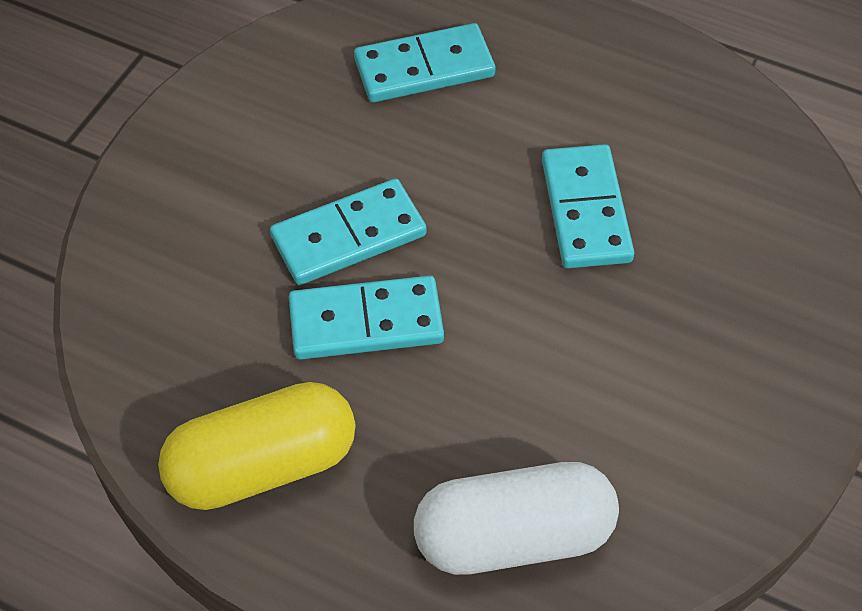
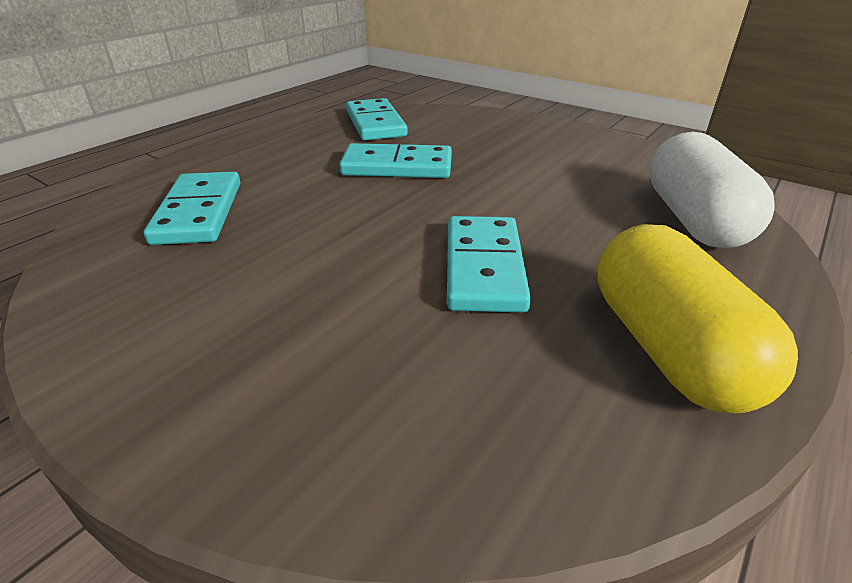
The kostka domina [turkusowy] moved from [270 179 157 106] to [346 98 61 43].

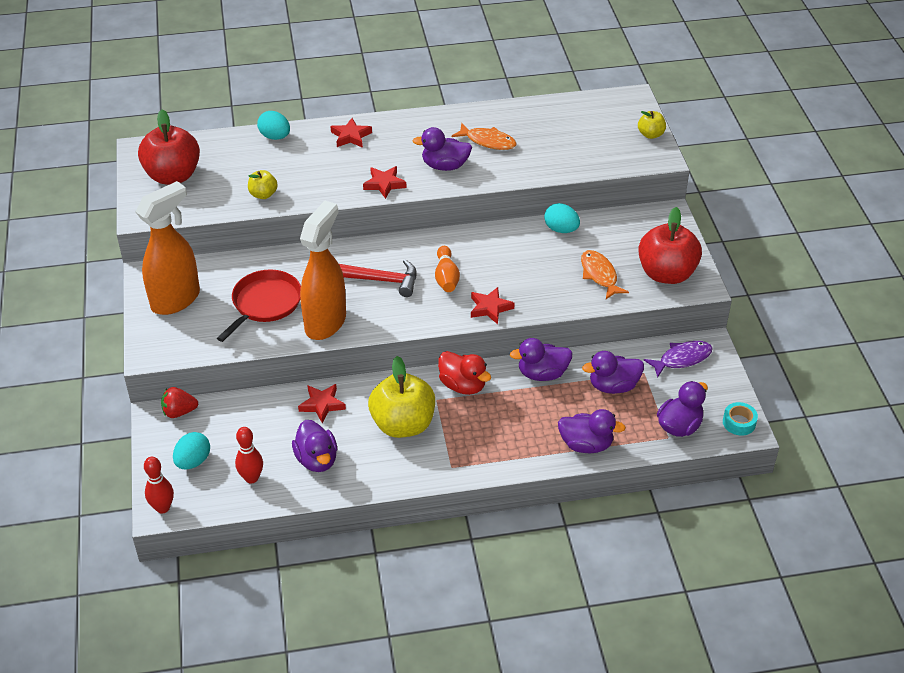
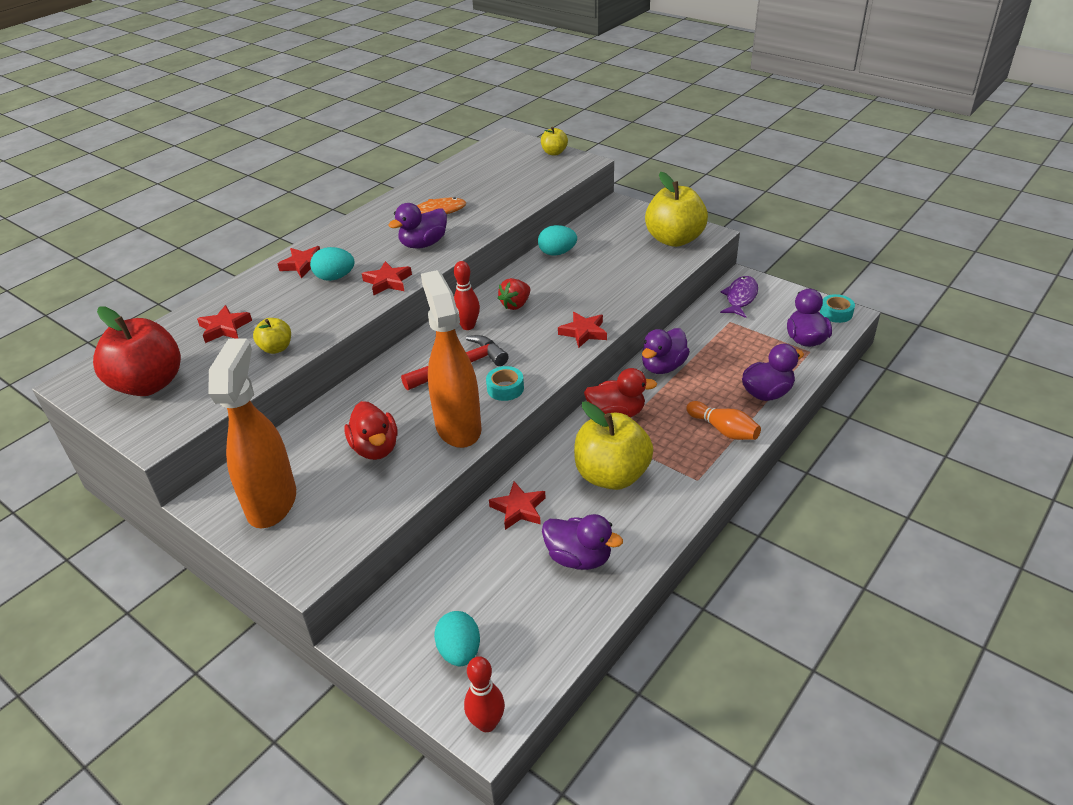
The ryba [pomarańczowy] at [581 250 48 49] disappeared.
The kaczka [fioletowy] at [582 351 62 43] disappeared.
The gwiazda [czerwony] at [197 305 55 38] appeared.
The taśma klejąca [turkusowy] at [486 366 38 35] appeared.
The truskawka [czerwony] moved from [161 387 37 31] to [498 278 32 32].
The kręgiel [czerwony] moved from [235 427 28 57] to [454 261 26 69].
The jajko [turkusowy] moved from [257 111 33 29] to [310 247 45 34].
The kręgiel [pomarańczowy] moved from [435 246 25 46] to [686 401 75 39].
The patelnia [czerwony] at [217 270 84 72] was replaced by the kaczka [czerwony] at [344 401 54 59].
The jabłko [czerwony] at [638 207 64 77] became the jabłko [żółty] at [645 172 63 75].

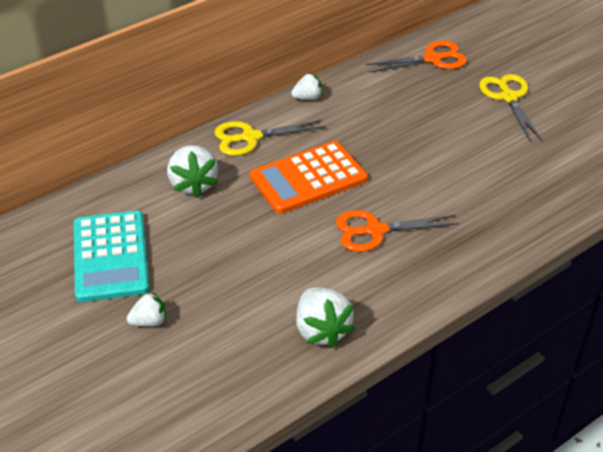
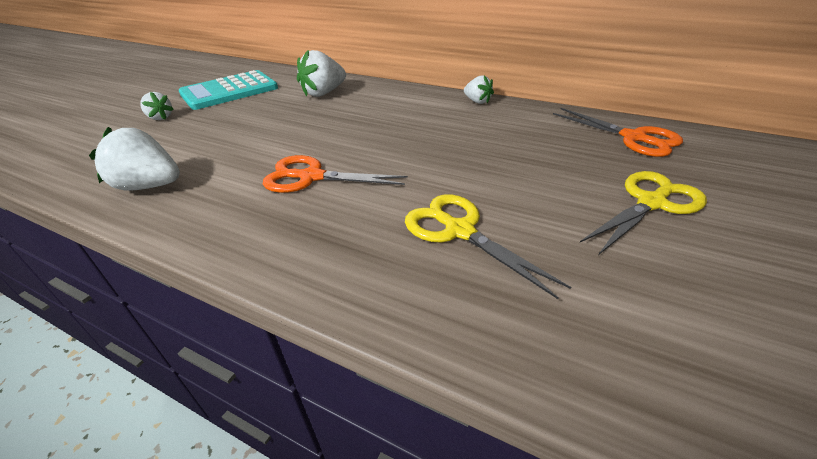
The kalkulator [pomarańczowy] at [250 141 118 73] disappeared.
The nożyczki [żółty] moved from [214 120 112 36] to [405 194 166 105].
The truskawka [biały] at [296 287 59 61] turned 60 degrees clockwise.
The nożyczki [pomarańczowy] at [336 210 123 42] turned 45 degrees counterclockwise.

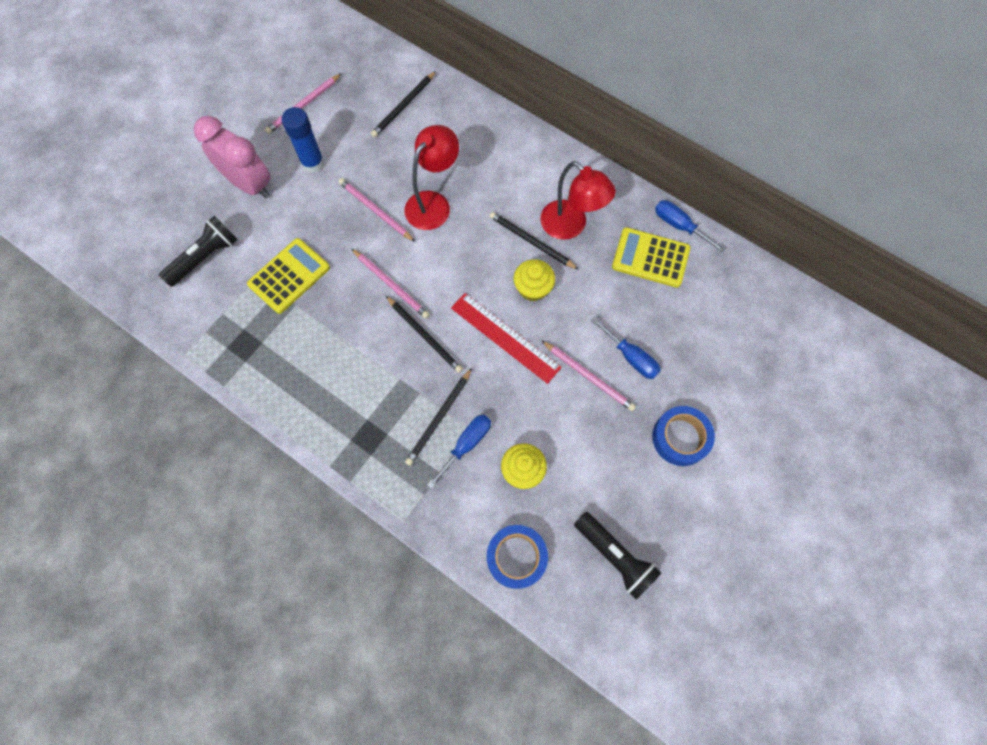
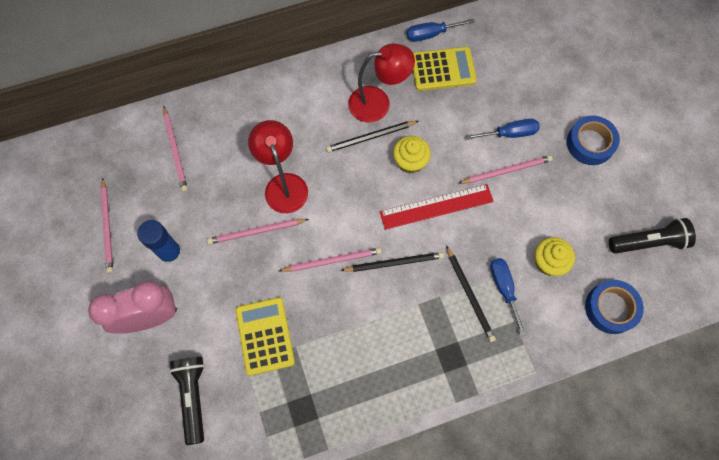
The ołówek [czarny] at [371 71 65 67] became the ołówek [różowy] at [163 106 25 86].
The kalkulator [żółty] at [612 227 79 61] turned 150 degrees counterclockwise.

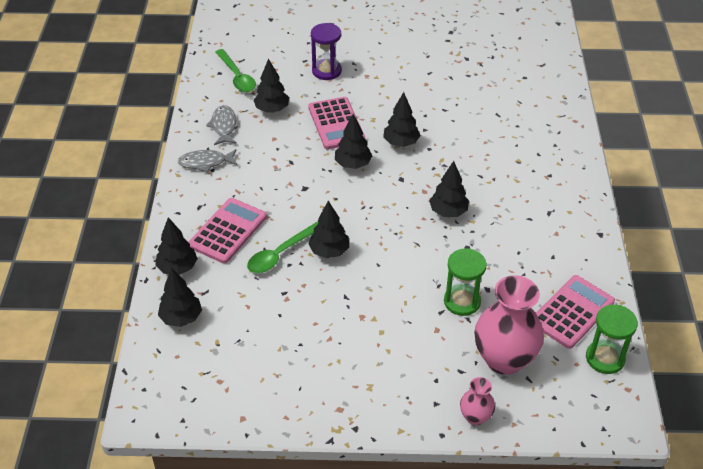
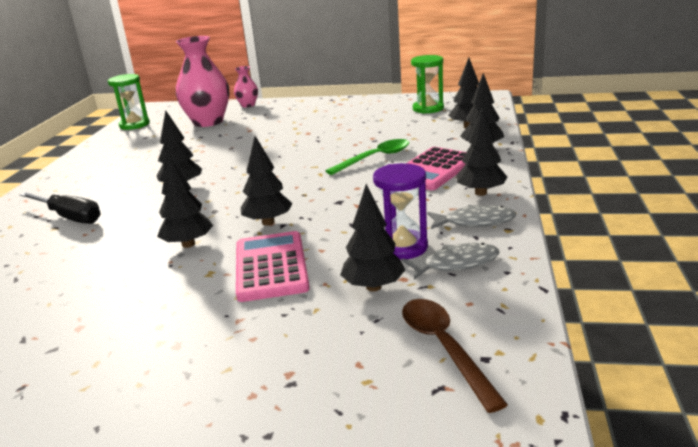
The kalkulator [różowy] at [536 275 79 74] disappeared.
The śrubokręt [czarny] at [20 192 81 32] appeared.
The drzewko [czarny] moved from [308 201 41 57] to [456 107 51 89].
The klepsydra [fioletowy] moved from [311 23 31 57] to [373 163 55 97].
The klepsydra [zielony] moved from [444 248 43 68] to [411 55 33 59].
The łyżka [zielony] at [215 49 41 43] became the łyżka [brązowy] at [402 299 106 114].
The ryba [szary] at [206 105 31 40] turned 105 degrees counterclockwise.

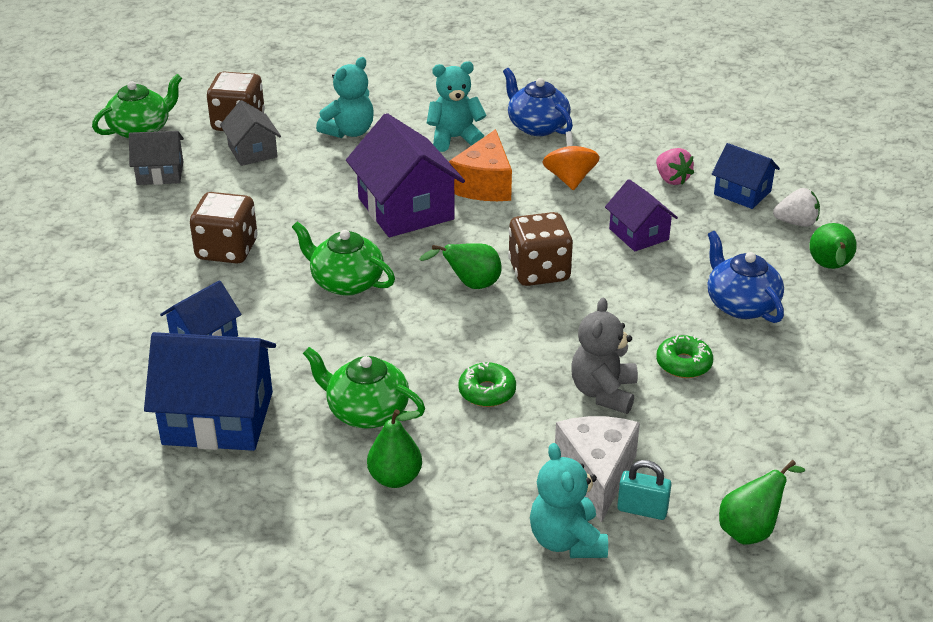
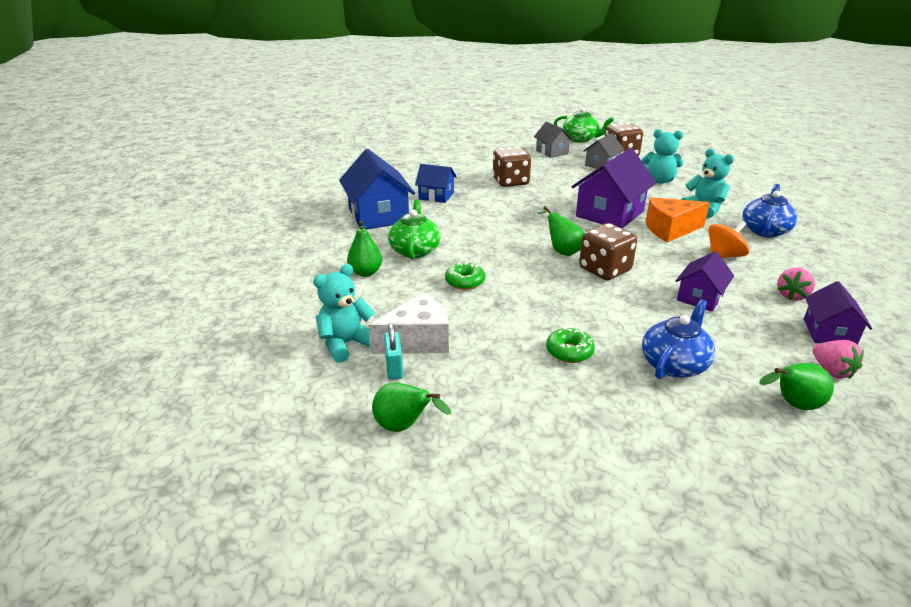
The imbryk [zielony] at [292 221 103 75] disappeared.
The miś [szary] at [571 298 67 116] disappeared.
The domek [niebieski] at [712 143 68 66] became the domek [fioletowy] at [804 281 68 64].
The truskawka [biały] at [773 188 47 39] became the truskawka [różowy] at [813 340 51 39].

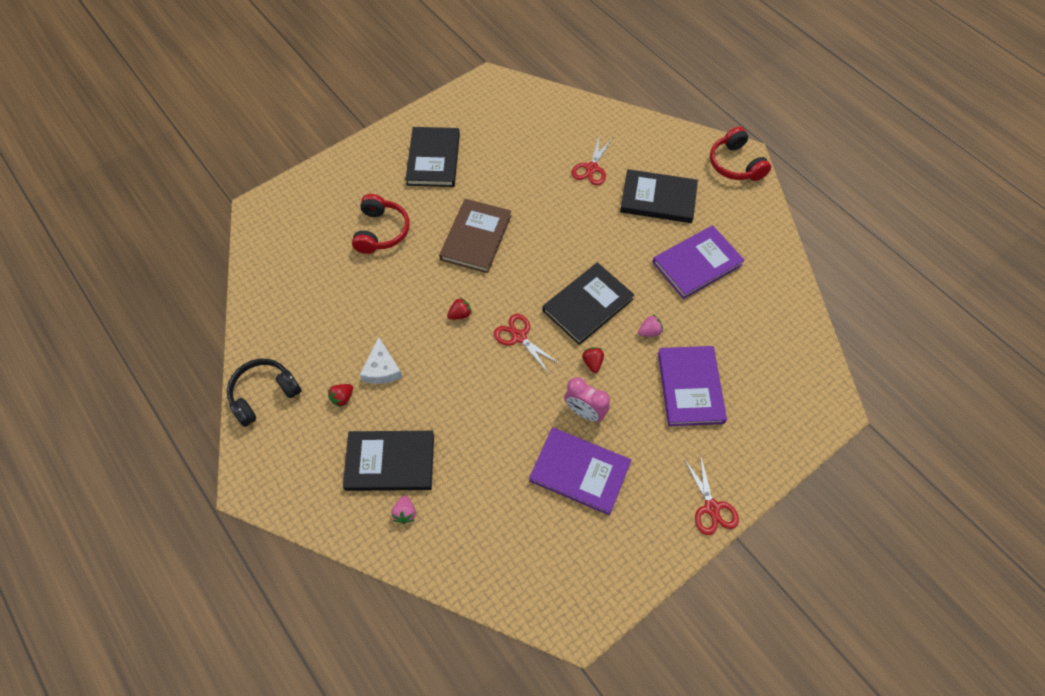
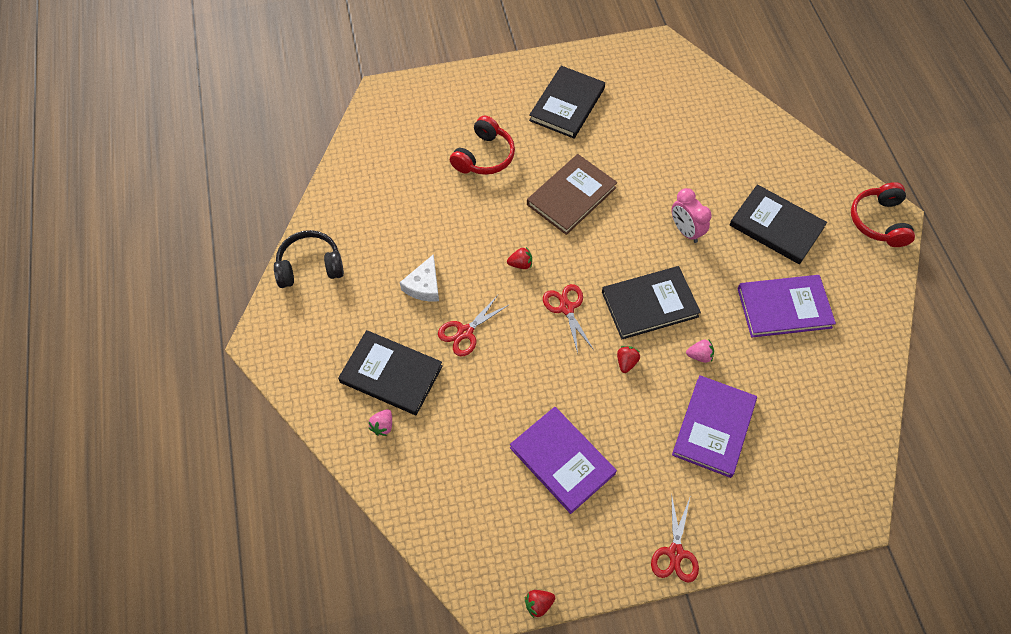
The truskawka [czerwony] moved from [328 384 25 23] to [525 590 30 28].
The budzik [różowy] moved from [564 377 46 45] to [672 188 40 55].
The nożyczki [czerwony] moved from [572 138 40 47] to [438 295 72 61].

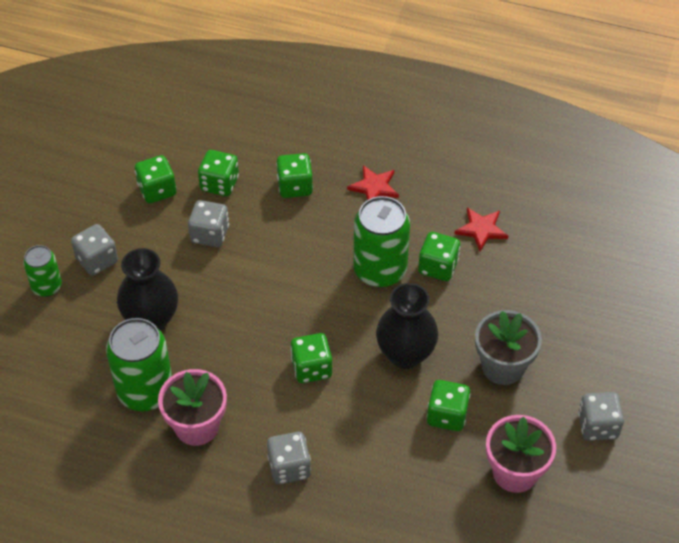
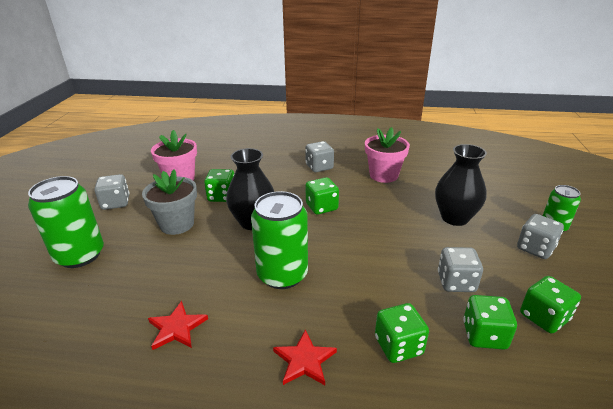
The kostka do gry [zielony] at [418 232 42 49] disappeared.
The puszka [zielony] moved from [106 318 66 93] to [28 176 76 92].

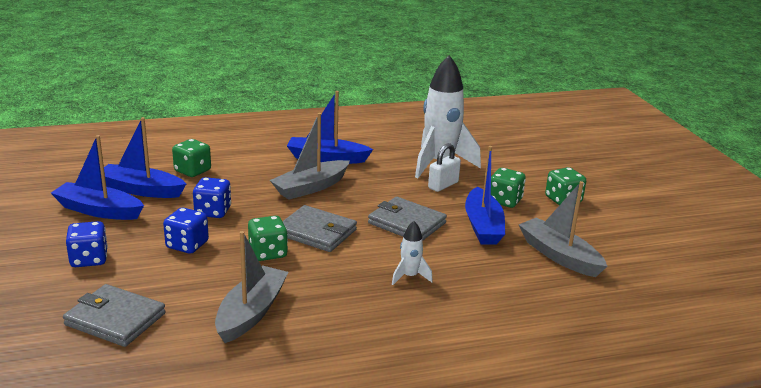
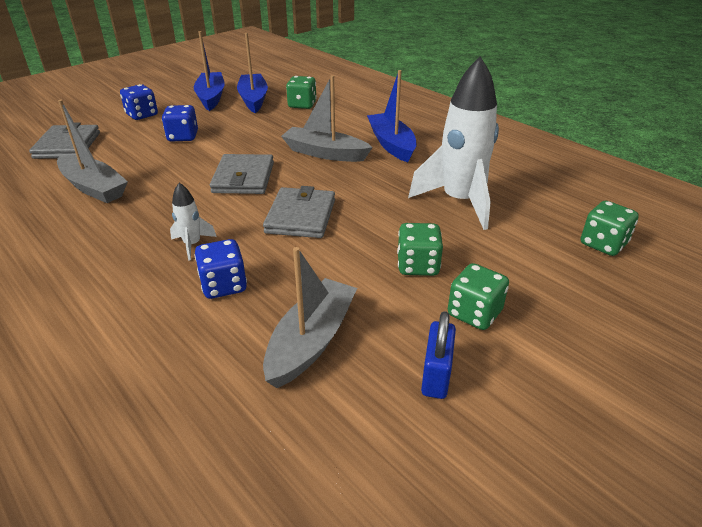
The kłódka [biały] at [428 143 33 49] disappeared.
The łódka [niebieski] at [465 146 40 99] disappeared.
The kłódka [niebieski] at [421 311 35 88] appeared.
The kostka do gry [niebieski] moved from [193 177 38 41] to [194 239 53 60].
The kostka do gry [zielony] moved from [248 216 40 45] to [581 201 58 55].
The łódka [szary] at [215 231 74 112] turned 45 degrees clockwise.

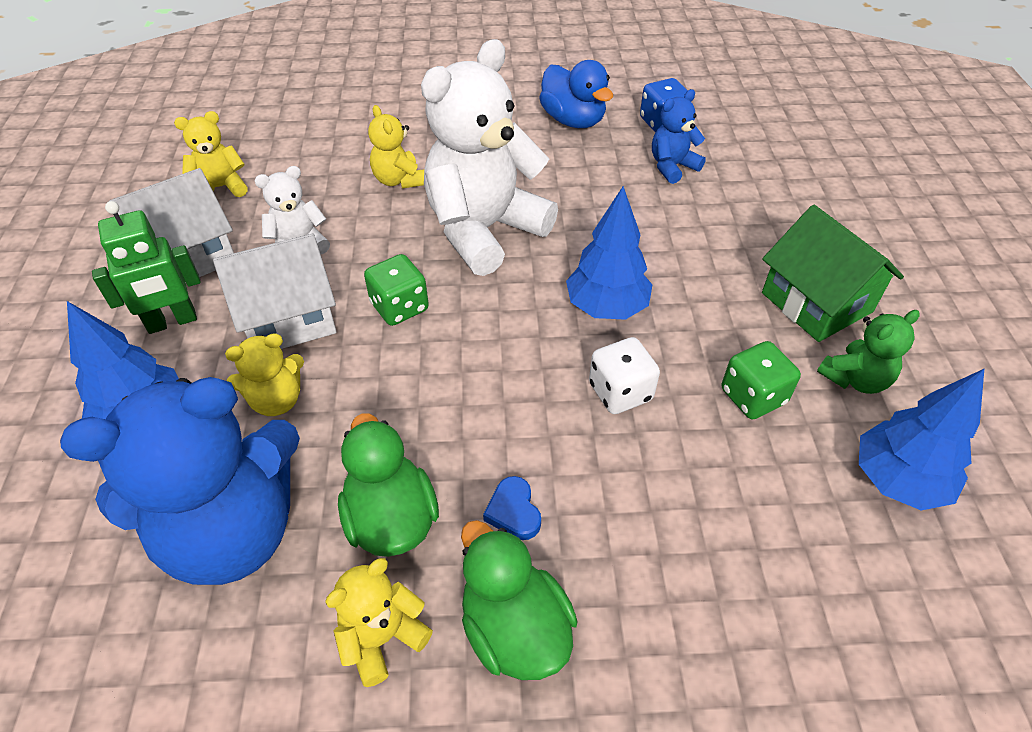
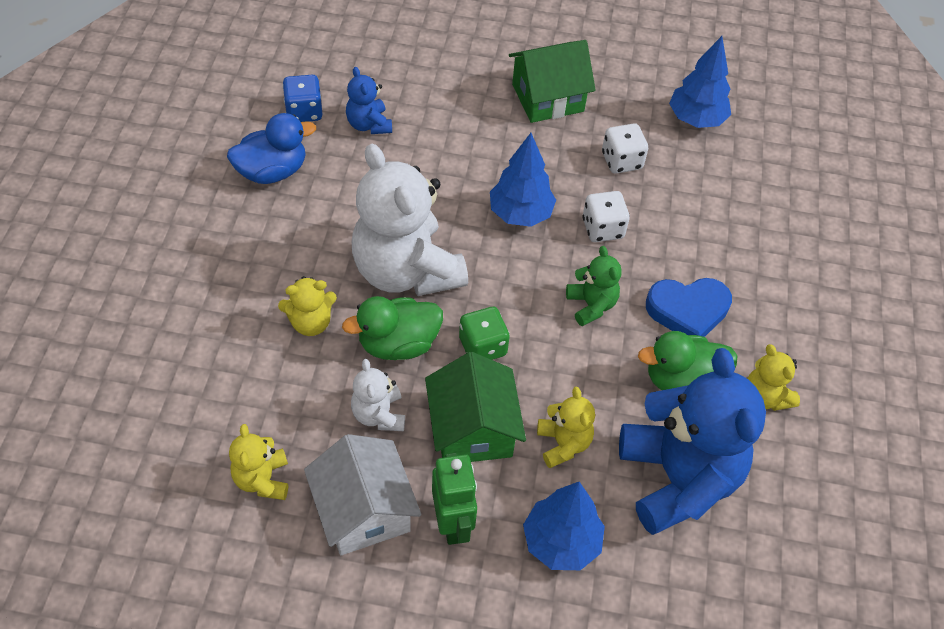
The kaczka [zielony] moved from [461 520 117 160] to [342 296 101 64].
The miś [zielony] moved from [817 310 103 84] to [566 246 56 80].
The domek [biały] at [213 234 124 115] became the domek [zielony] at [425 352 101 110].
The kostka do gry [zielony] at [722 341 79 78] became the kostka do gry [biały] at [602 123 46 51].
The serce [niebieski] at [483 476 58 64] changed to 1.90 times the size.

